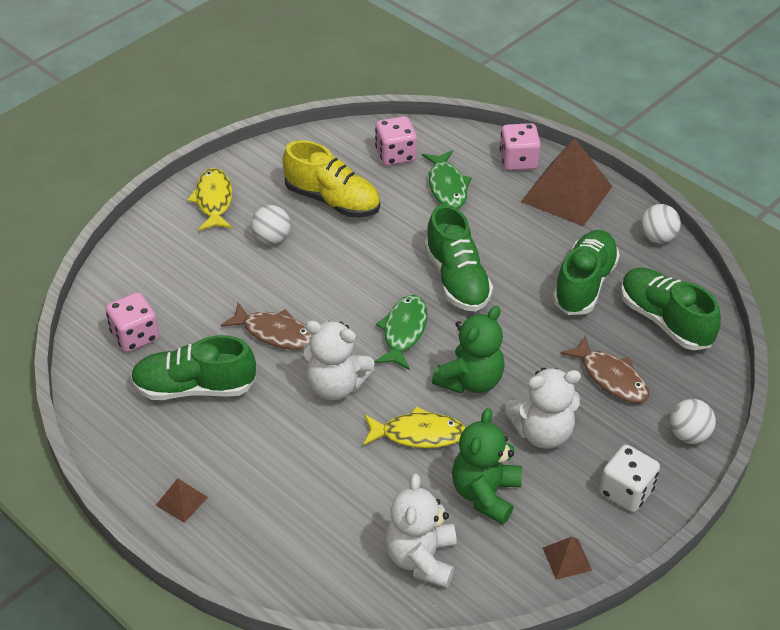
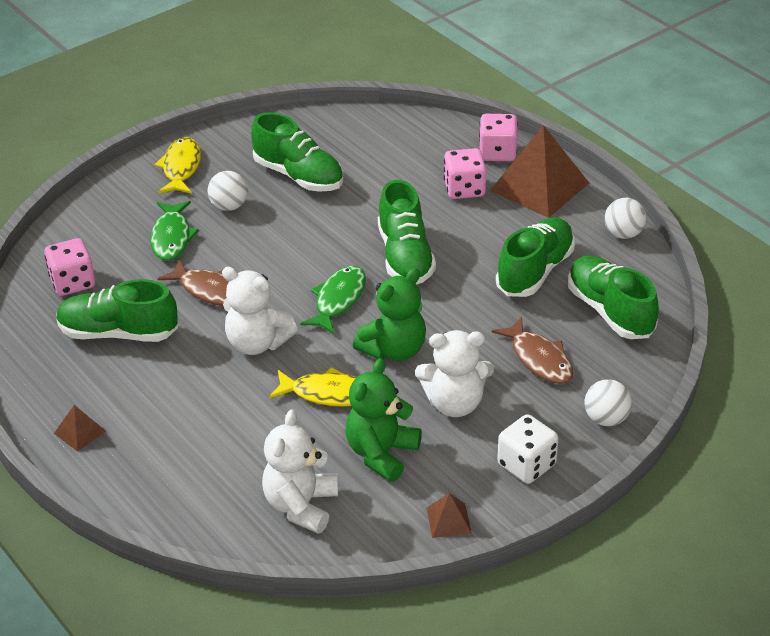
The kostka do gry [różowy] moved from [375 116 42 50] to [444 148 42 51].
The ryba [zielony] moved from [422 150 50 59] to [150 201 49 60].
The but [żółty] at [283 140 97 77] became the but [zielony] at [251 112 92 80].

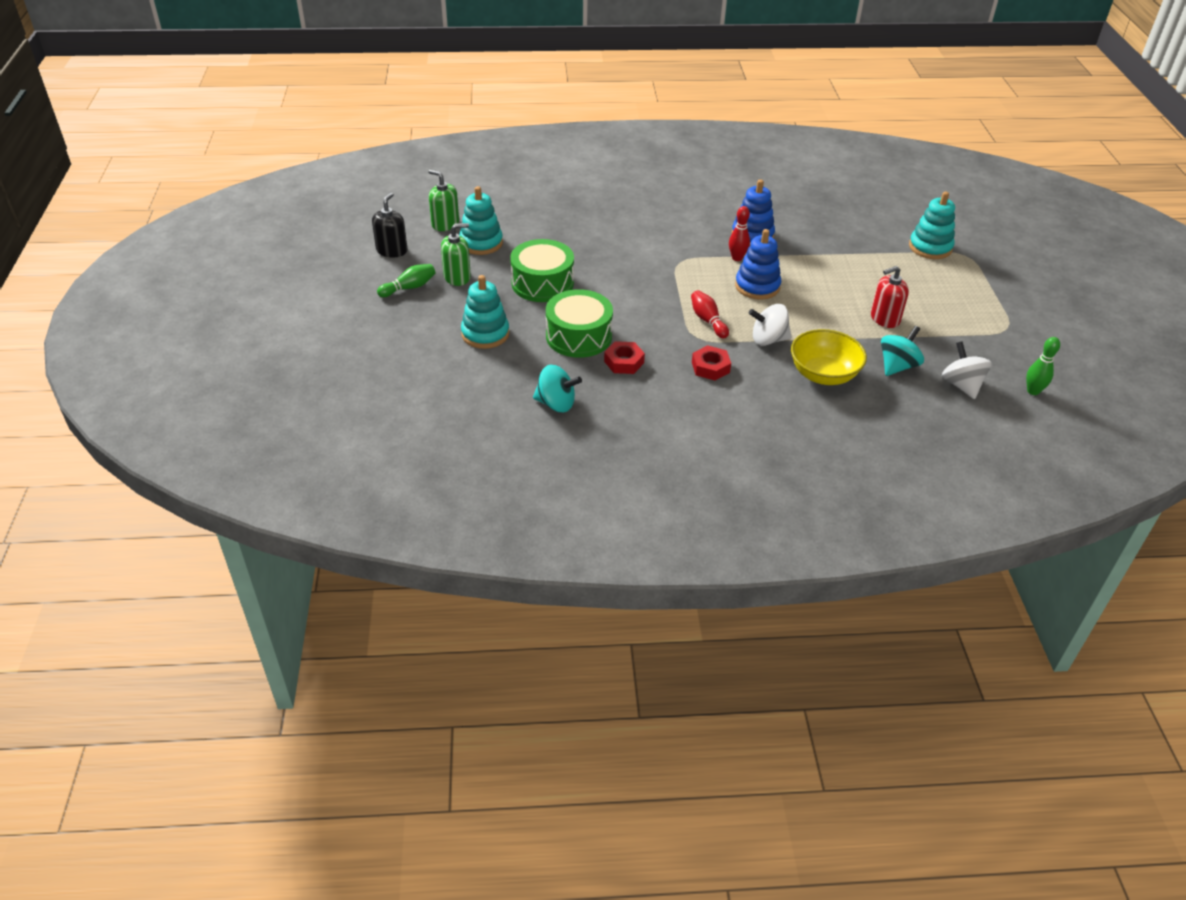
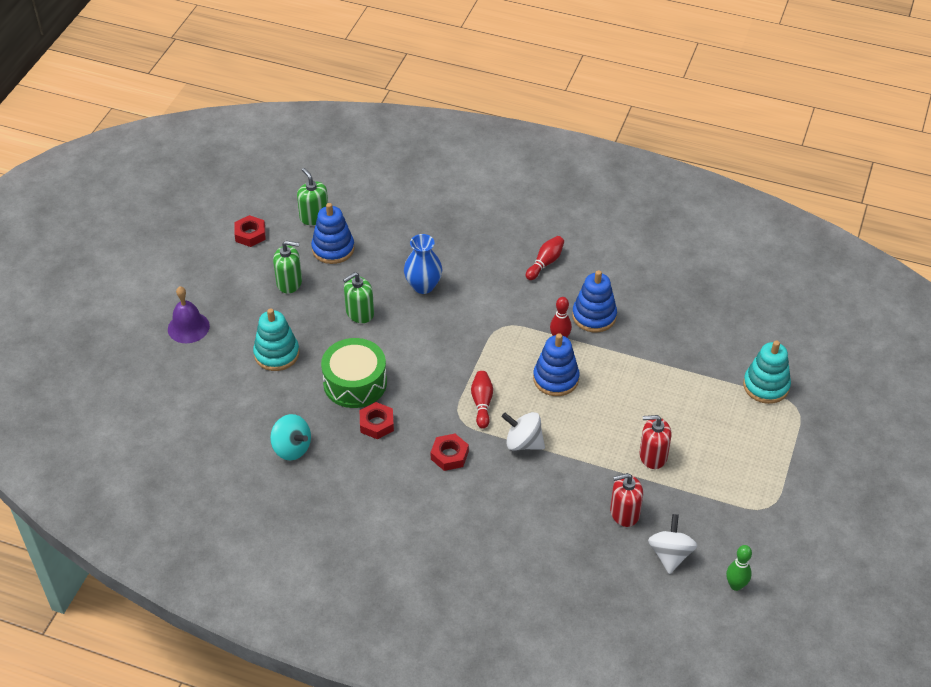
The kręgiel [zielony] at [377 264 59 33] disappeared.
The miska [żółty] at [791 329 76 56] disappeared.
The dzwonek [fioletowy] at [168 286 42 57] appeared.
The wazon [niebieski] at [404 234 38 60] appeared.
The kręgiel [czerwony] at [526 236 38 44] appeared.
The dozownik mydła [czarny] at [372 193 35 65] was replaced by the nakrętka [czerwony] at [234 215 32 32].
The bęben [zielony] at [510 239 64 63] was replaced by the dozownik mydła [zielony] at [343 272 31 51].
The bączek [turkusowy] at [881 326 43 50] was replaced by the dozownik mydła [czerwony] at [610 473 33 54].
The zabawka nakładanka [turkusowy] at [459 186 44 69] became the zabawka nakładanka [niebieski] at [311 203 43 61].

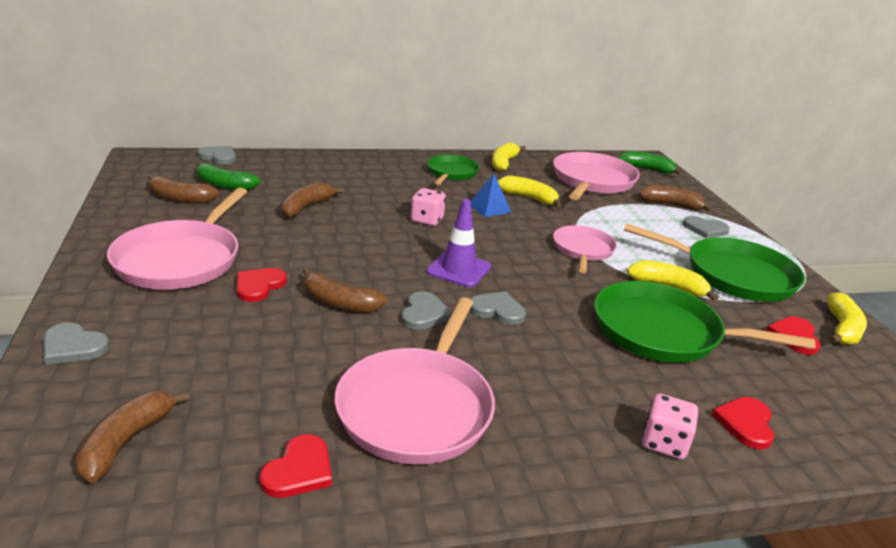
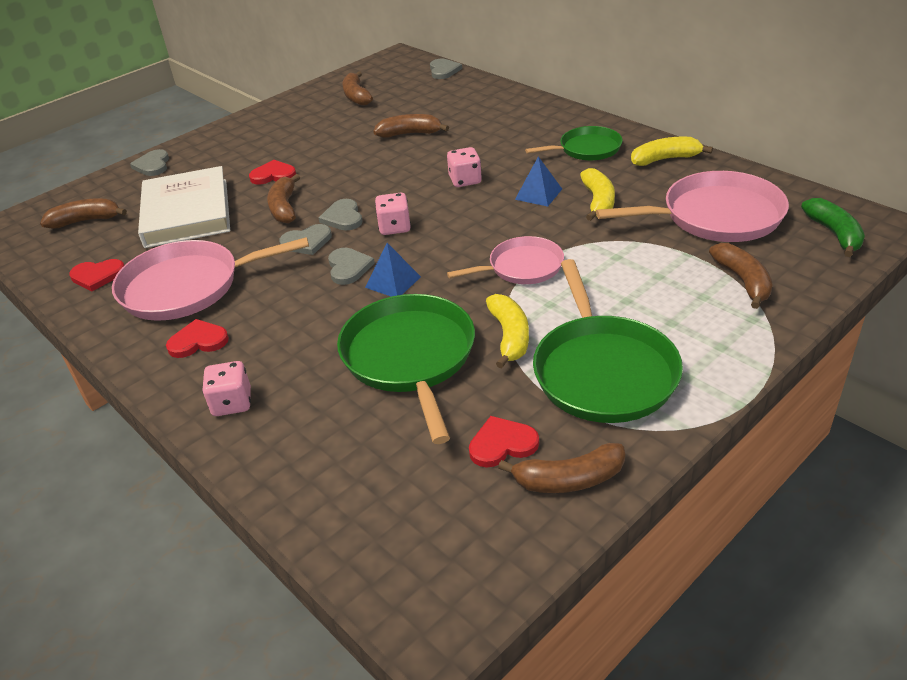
The patelnia [różowy] at [107 188 140 102] disappeared.
The banan [zielony] at [196 162 64 29] disappeared.
The książka [biały] at [138 166 92 82] appeared.
The piramida [niebieski] at [365 243 56 54] appeared.
The serce [szary] moved from [683 216 47 23] to [319 199 43 31].
The serce [czerwony] moved from [712 397 63 53] to [166 319 63 39].
The pachołek [fioletowy] at [426 199 65 88] was replaced by the kostka do gry [różowy] at [375 193 36 42].
The banan [żółty] at [827 293 40 52] became the banan [brązowy] at [498 443 127 50].

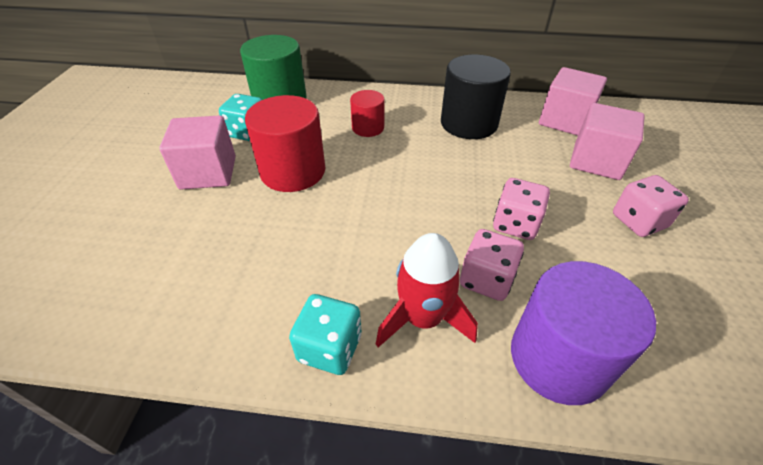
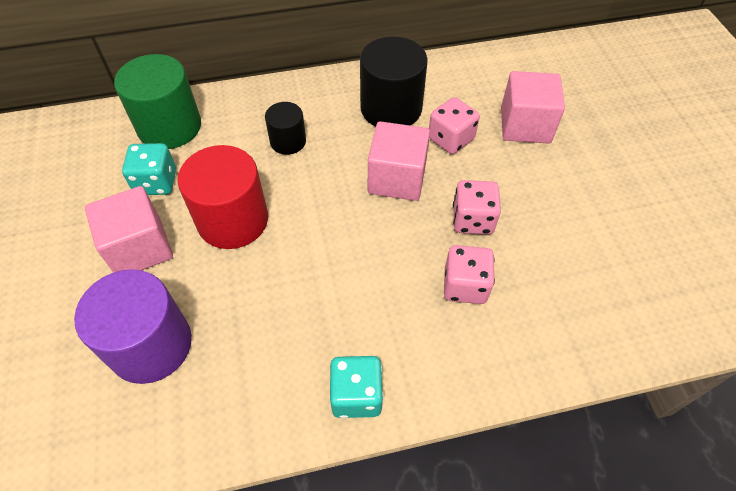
The rakieta [czerwony] at [376 233 102 114] disappeared.
The walec [fioletowy] moved from [511 261 145 144] to [74 269 118 115].
The sześcian [różowy] moved from [539 67 68 69] to [368 121 62 80].
The kostka do gry [różowy] moved from [613 175 76 62] to [429 97 51 57].
The walec [czerwony] at [350 90 35 47] became the walec [czarny] at [265 102 41 53].

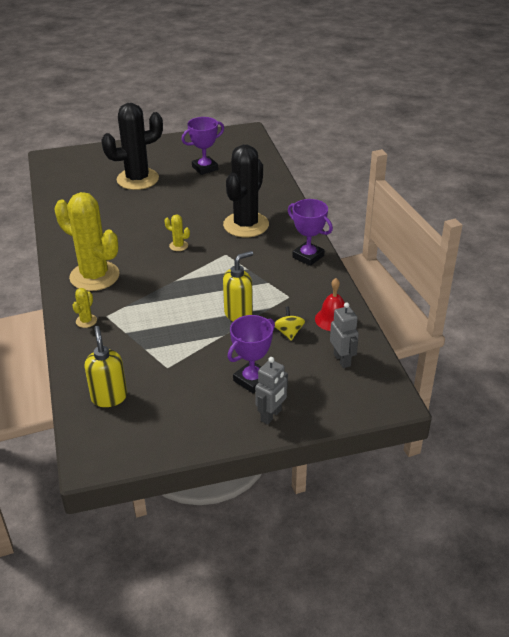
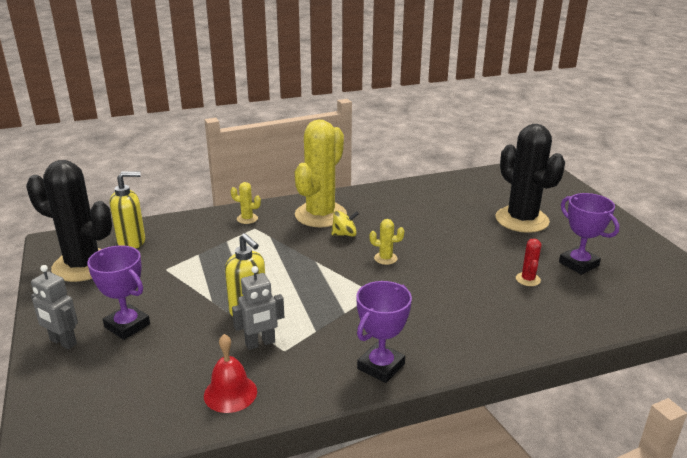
The kaktus [czerwony] at [516 239 25 47] appeared.
The kaktus [czarny] moved from [223 145 46 92] to [26 160 86 122].
The bączek [żółty] moved from [274 306 31 35] to [331 210 28 27].
The robot [szary] moved from [330 302 29 66] to [232 266 52 84].
The kaktus [żółty] at [164 215 26 36] turned 75 degrees clockwise.

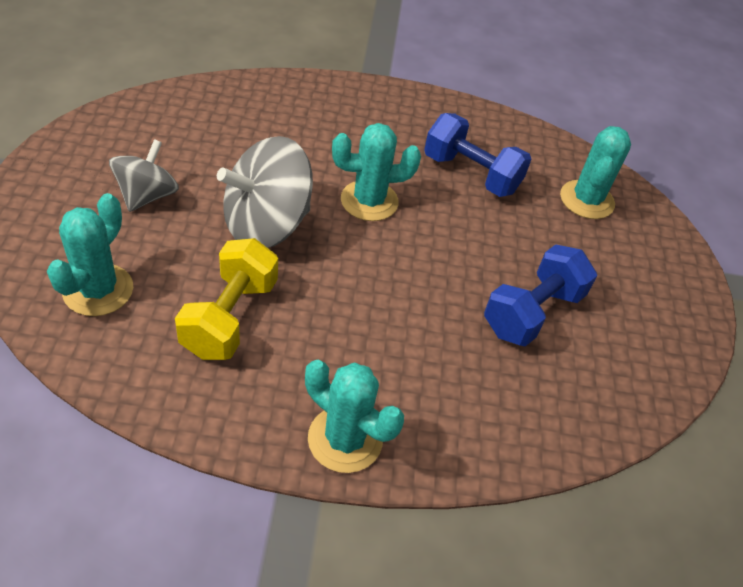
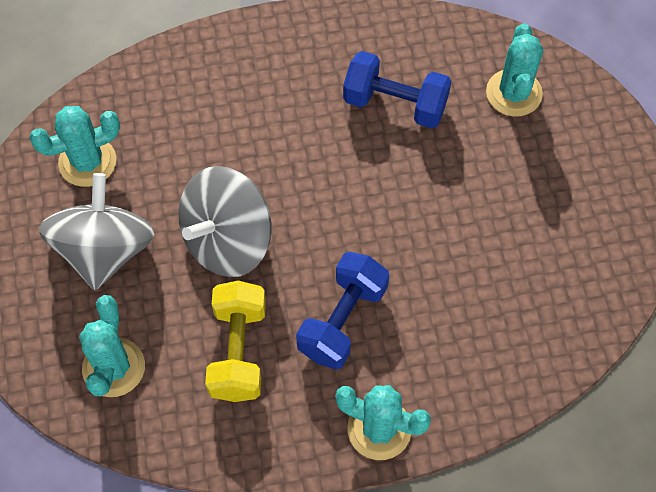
The kaktus [turkusowy] moved from [332 123 89 98] to [29 106 91 81].
The hantel [niebieski] moved from [484 244 113 103] to [296 252 93 118].
The bączek [szary] at [109 139 70 73] changed to 1.59 times the size.

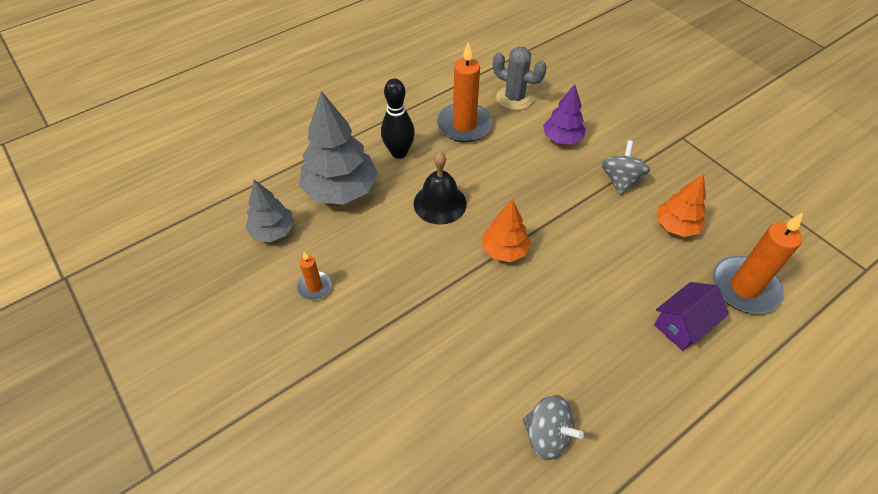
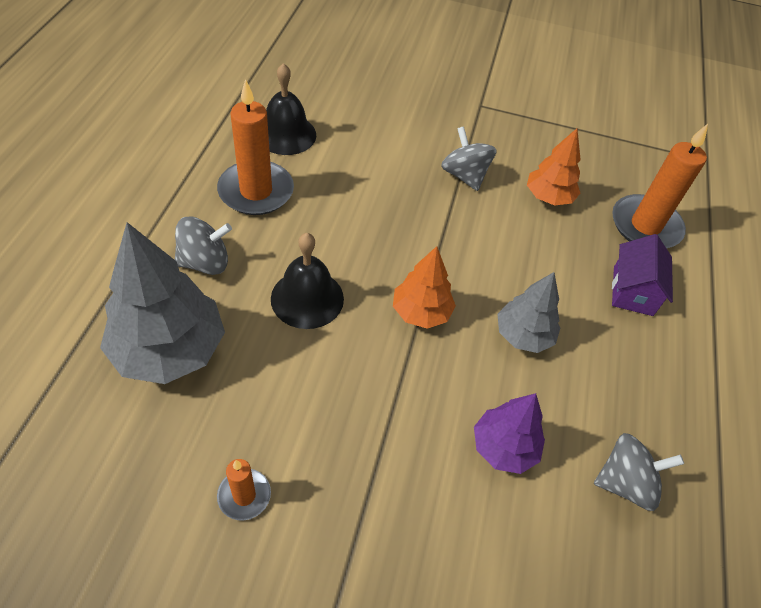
The drzewko [szary] moved from [245 180 49 62] to [497 272 63 81].
The drzewko [fioletowy] moved from [543 84 43 61] to [474 393 71 81].
The kręgiel [czarny] at [381 78 34 81] was replaced by the bączek [szary] at [175 217 57 58].
The kaktus [szary] at [493 46 54 64] was replaced by the dzwonek [czarny] at [266 63 50 92].

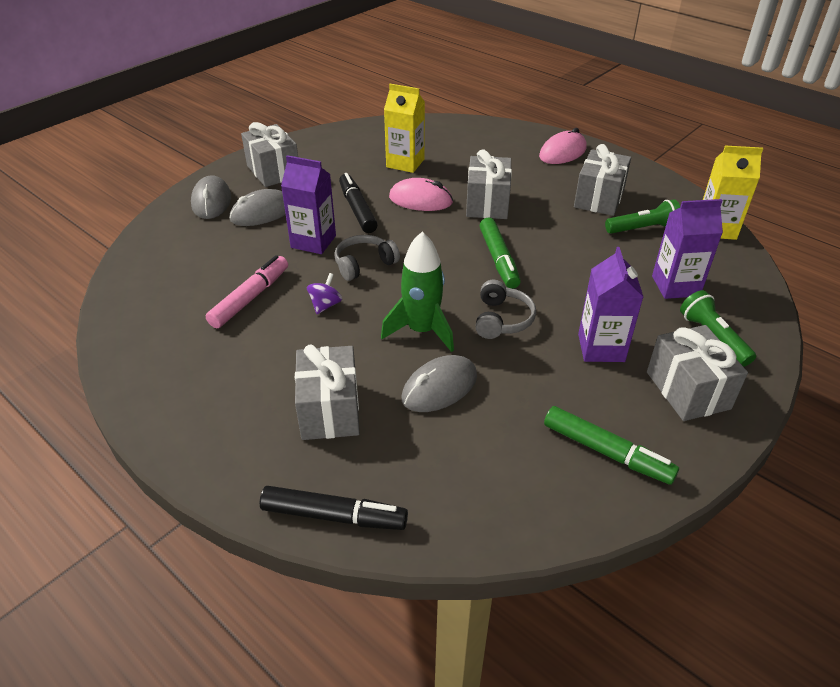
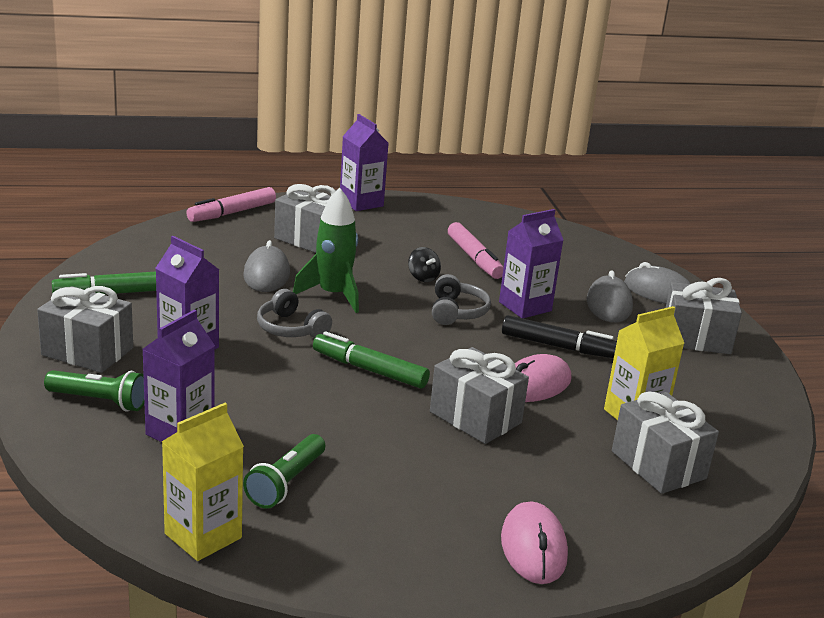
The karton mleka [fioletowy] at [340 114 48 97] appeared.
The prezent [szary] moved from [574 144 57 72] to [612 392 107 102].
The flamaster [czarny] at [260 486 148 44] became the flamaster [różowy] at [187 187 89 35].
The bączek [fioletowy] at [307 273 35 41] became the bączek [czarny] at [408 247 33 35].

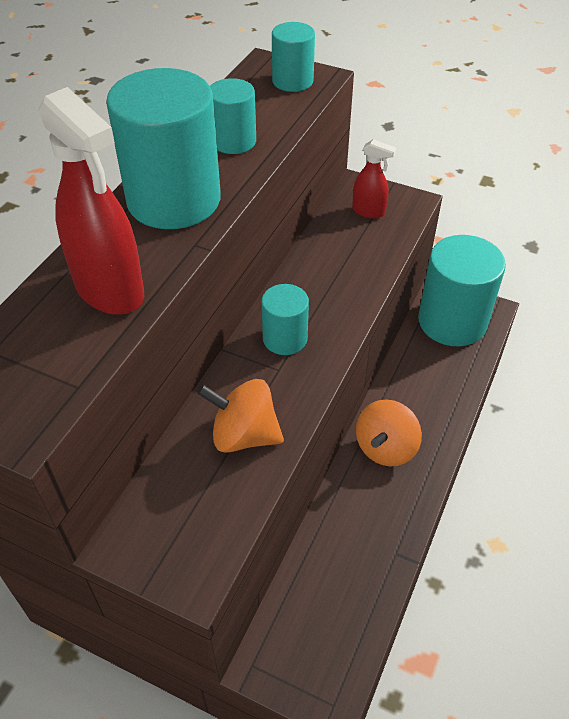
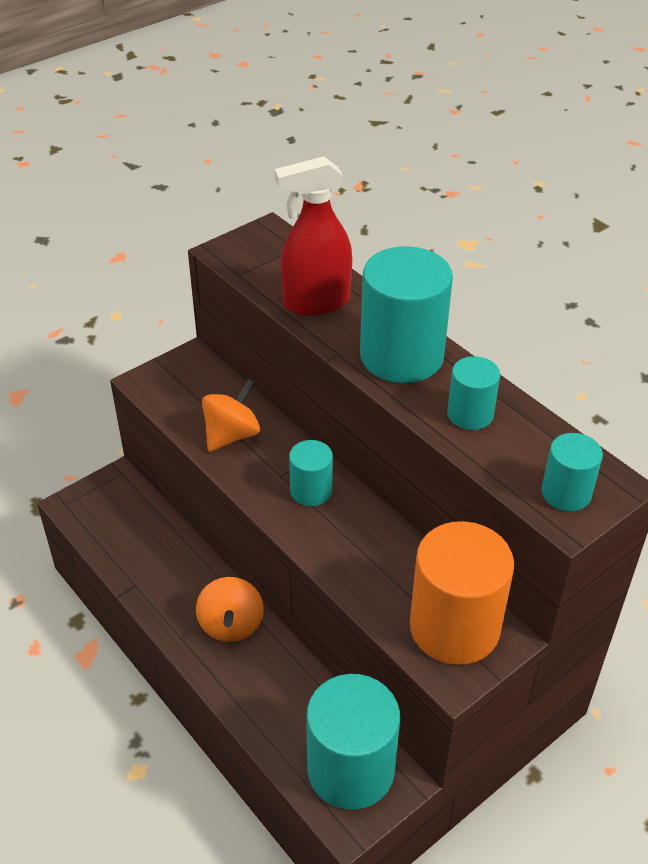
The spryskiwacz [czerwony] at [352 139 44 80] was replaced by the walec [pomarańczowy] at [410 521 104 144].
The bączek [pomarańczowy] at [356 399 66 68] turned 150 degrees counterclockwise.

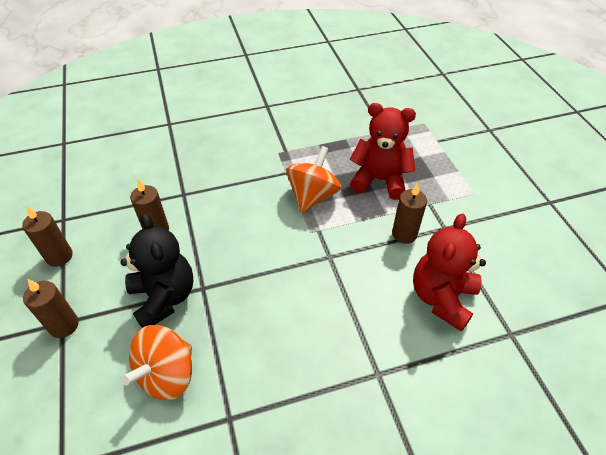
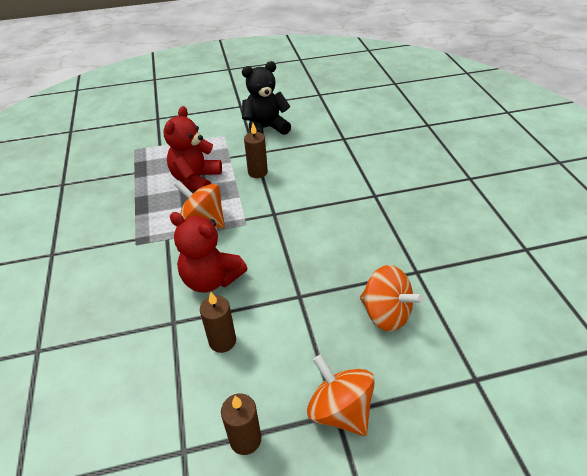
The miś [czarny] moved from [120 213 73 115] to [242 61 49 74].
The miś [czerwony] moved from [413 213 73 118] to [170 212 77 81].
The świeca [brązowy] at [23 279 56 59] was replaced by the bączek [pomarańczowy] at [307 355 68 81].

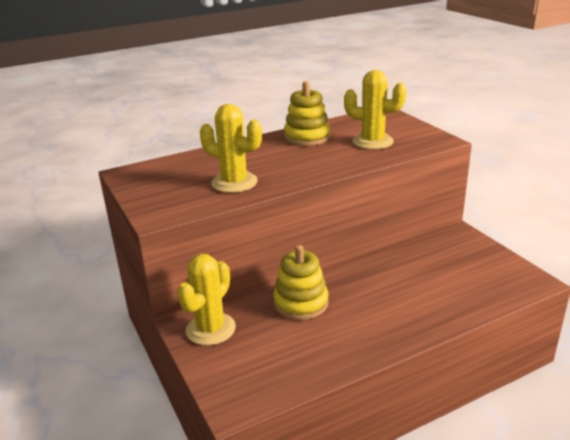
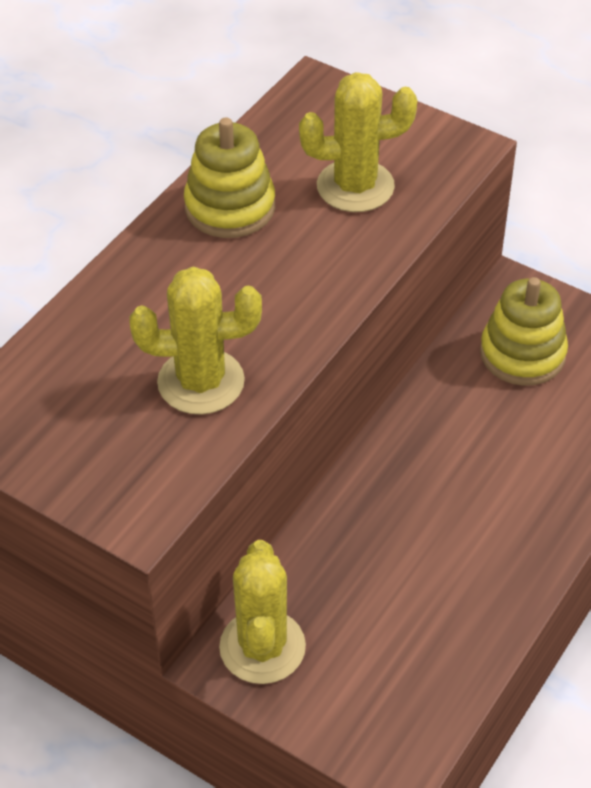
The zabawka nakładanka [żółty] moved from [273 245 56 75] to [480 277 88 109].

